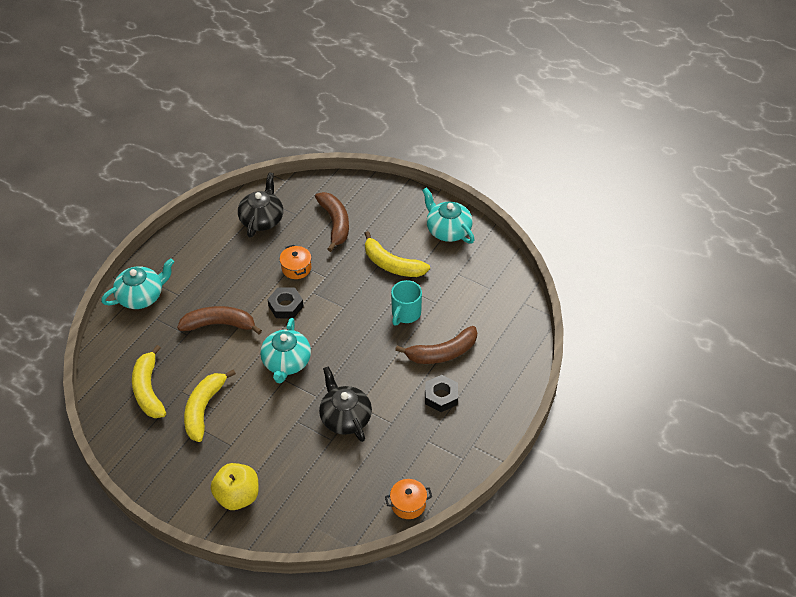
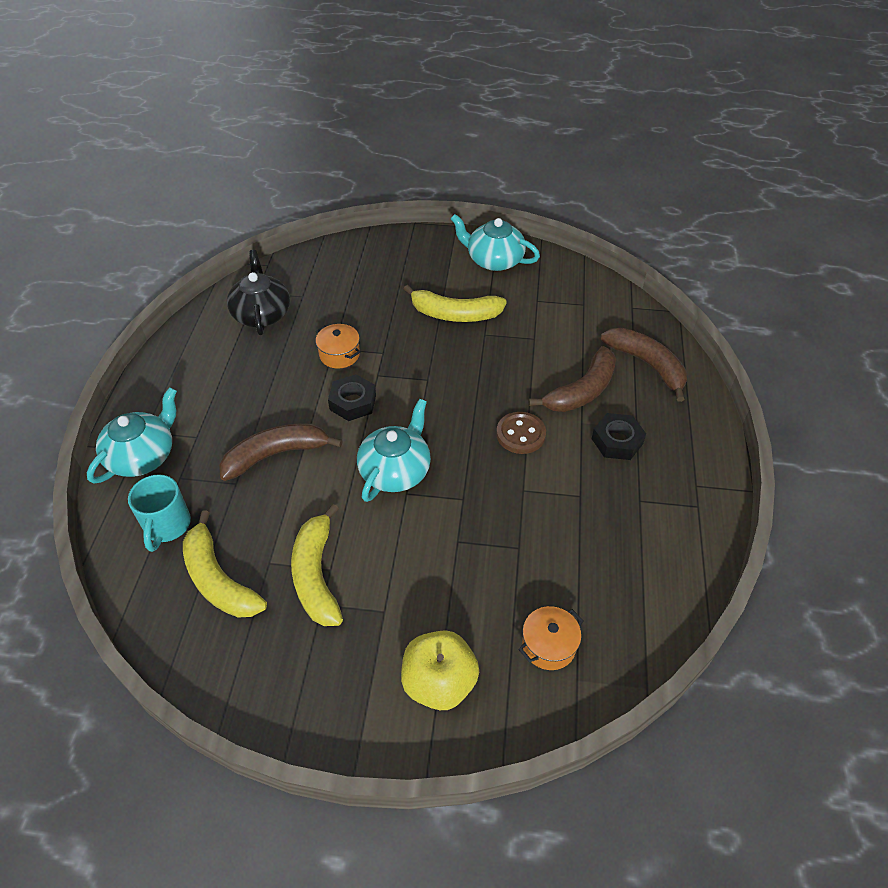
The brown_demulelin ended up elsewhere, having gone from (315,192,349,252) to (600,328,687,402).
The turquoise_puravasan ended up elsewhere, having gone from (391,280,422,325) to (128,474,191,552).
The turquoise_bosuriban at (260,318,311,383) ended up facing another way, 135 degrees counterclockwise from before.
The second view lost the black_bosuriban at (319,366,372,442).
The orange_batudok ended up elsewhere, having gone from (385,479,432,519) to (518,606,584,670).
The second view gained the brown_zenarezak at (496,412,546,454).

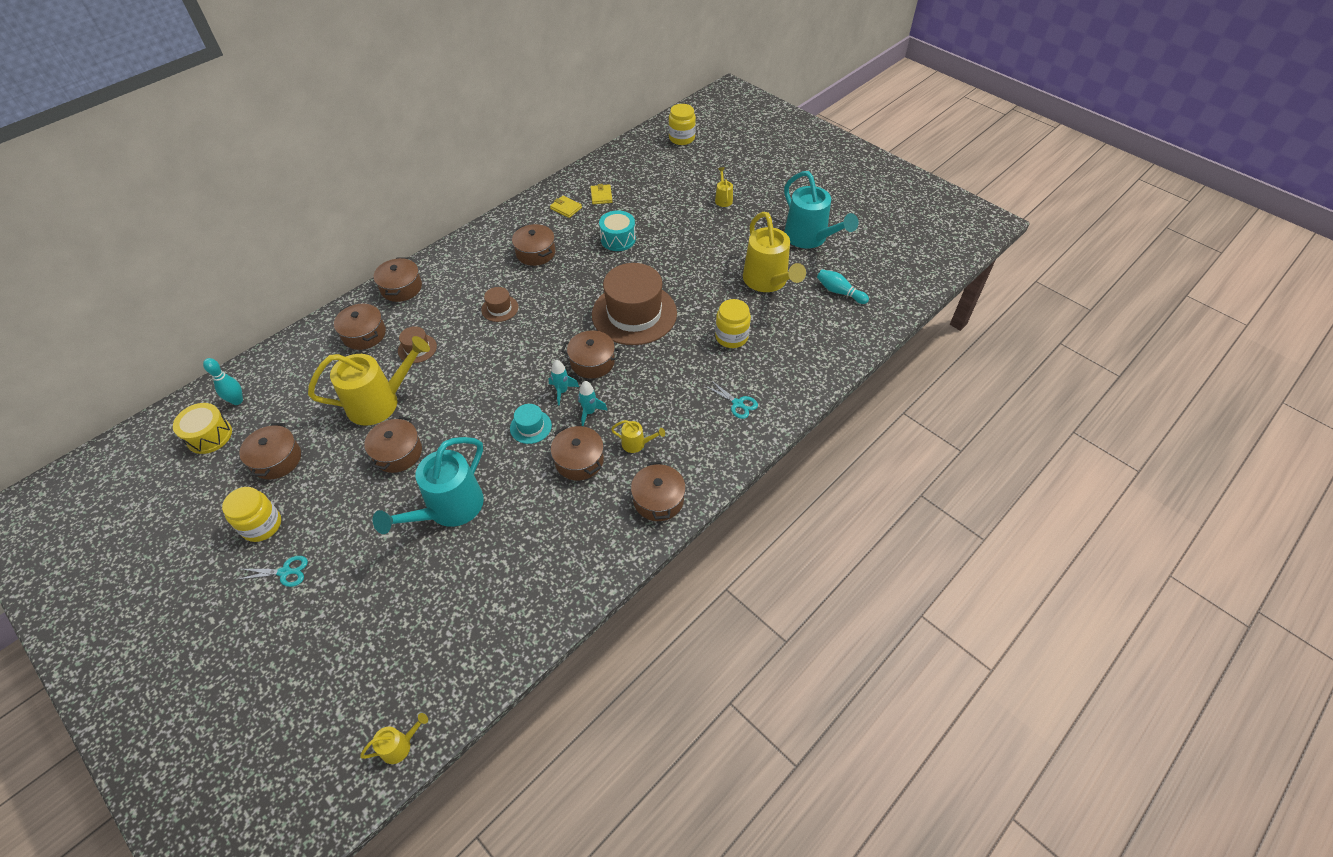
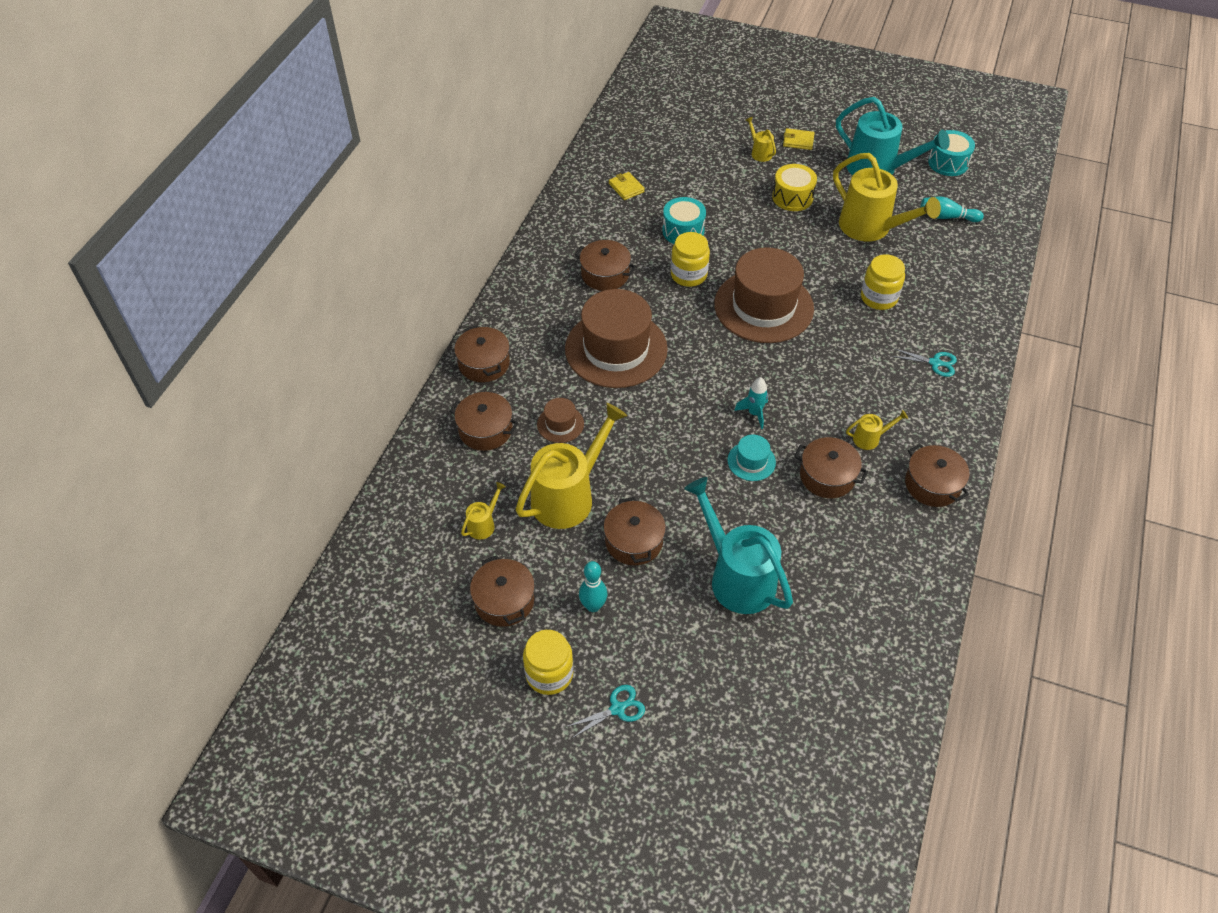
The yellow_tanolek ended up elsewhere, having gone from (669,104,696,145) to (671,232,710,287).
The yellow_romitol ended up elsewhere, having gone from (550,196,582,218) to (783,128,815,150).
The size of the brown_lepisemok at (481,287,519,322) changed by a factor of 2.29.
The second view lost the brown_batudok at (561,330,621,379).
The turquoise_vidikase ended up elsewhere, having gone from (203,358,243,405) to (579,561,607,612).
The second view lost the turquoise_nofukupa at (578,381,608,426).
The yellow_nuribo ended up elsewhere, having gone from (173,403,232,454) to (772,164,817,211).
The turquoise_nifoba at (373,437,484,534) ended up facing another way, 135 degrees clockwise from before.
The yellow_nifoba ended up elsewhere, having gone from (360,713,428,764) to (461,482,506,540).
The second view gained the turquoise_nuribo at (928,130,975,176).

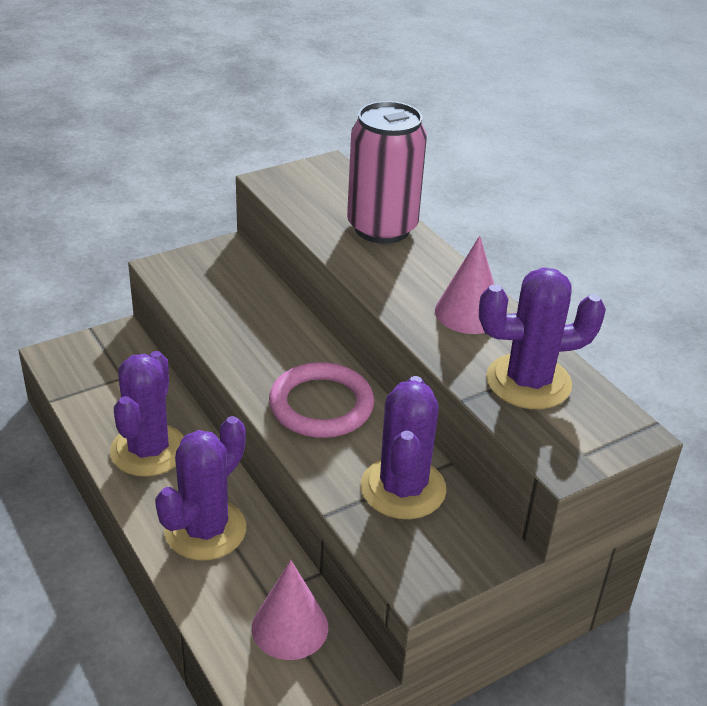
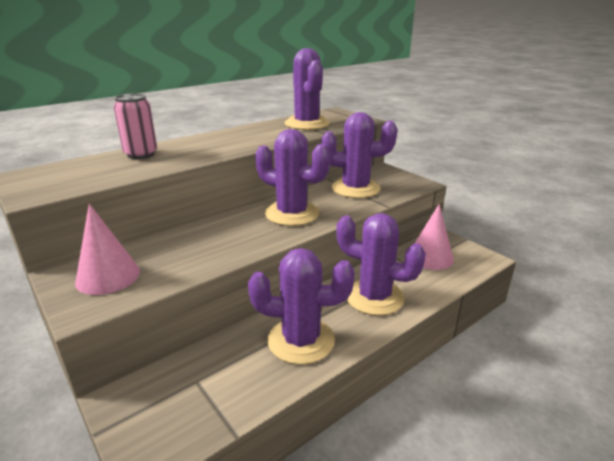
The size of the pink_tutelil at (347,101,427,244) changed by a factor of 0.60.
The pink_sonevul ended up elsewhere, having gone from (435,236,494,334) to (75,204,140,295).
Where the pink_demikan stood at (269,362,374,438), the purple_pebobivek came to stand at (255,129,330,226).

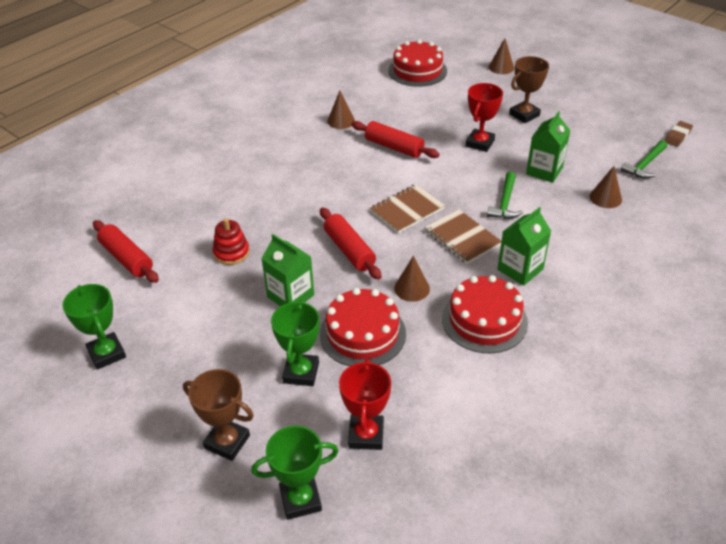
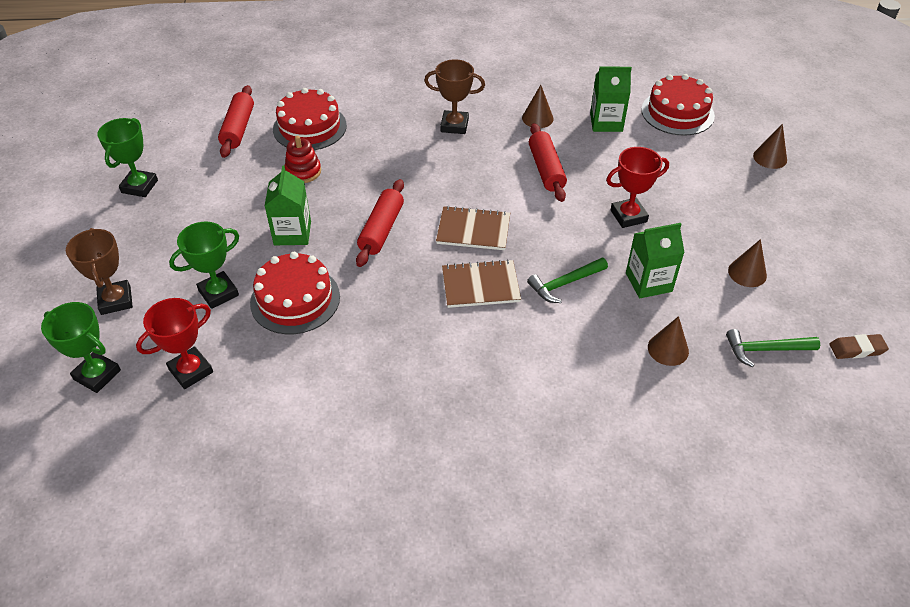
The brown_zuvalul ended up elsewhere, having gone from (509,56,549,123) to (424,59,485,134).
The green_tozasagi ended up elsewhere, having gone from (497,207,551,286) to (590,66,632,132).
The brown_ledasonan at (425,209,501,264) ended up facing another way, 75 degrees clockwise from before.
The brown_sonevul ended up elsewhere, having gone from (394,256,430,302) to (728,239,767,287).
The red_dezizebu ended up elsewhere, having gone from (442,275,528,353) to (273,88,347,150).

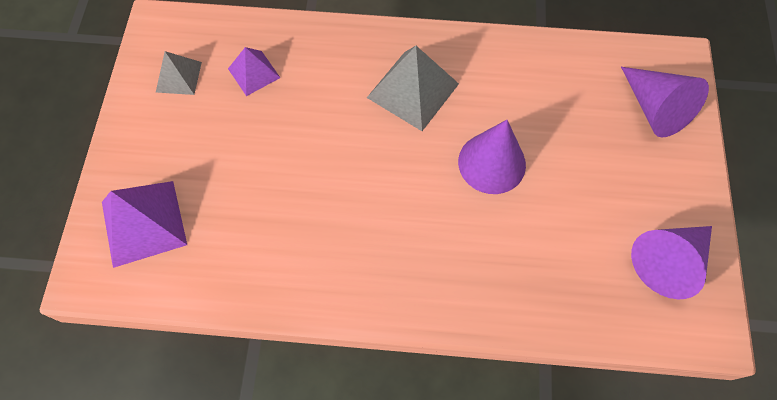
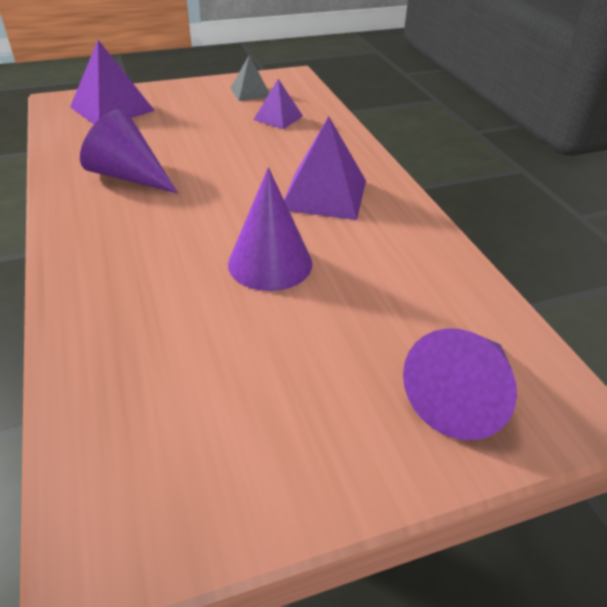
What was the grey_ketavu at (367,46,459,131) turned into the purple_ketavu at (284,116,366,220).
The purple_sonevul ended up elsewhere, having gone from (631,226,712,299) to (80,109,178,193).

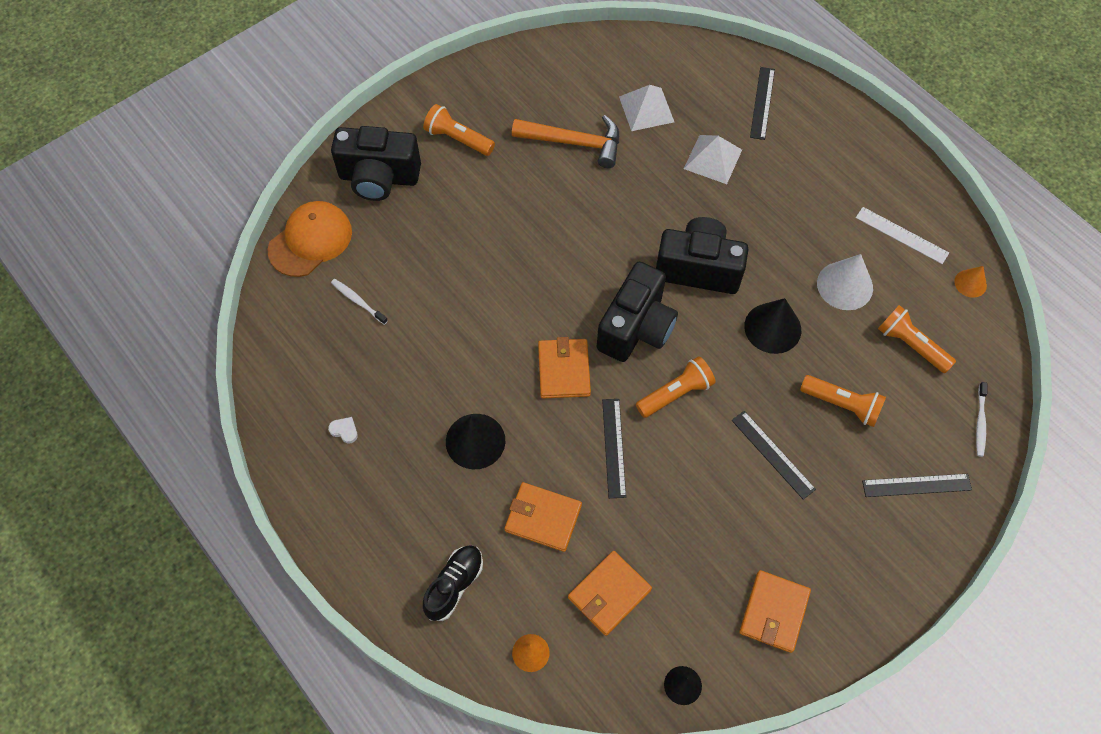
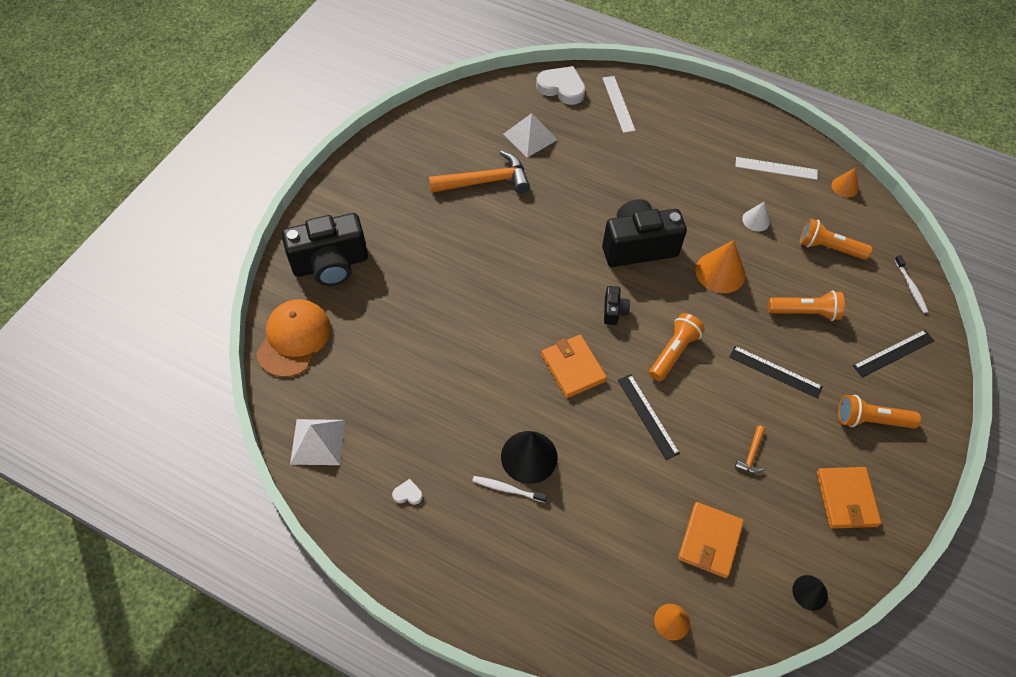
What was the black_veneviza at (750,67,775,140) turned into the white_veneviza at (603,76,636,133).
The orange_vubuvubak ended up elsewhere, having gone from (423,104,495,156) to (838,395,921,429).
The white_ketavu ended up elsewhere, having gone from (684,135,742,184) to (290,419,345,465).
The size of the white_sonevul at (817,254,873,310) changed by a factor of 0.57.
The size of the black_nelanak at (597,262,678,362) changed by a factor of 0.44.
The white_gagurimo ended up elsewhere, having gone from (331,279,388,325) to (472,476,547,503).
What was the black_sonevul at (744,298,801,354) turned into the orange_sonevul at (696,240,745,293).
The second view lost the orange_romitol at (504,482,582,552).
The second view lost the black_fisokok at (423,545,483,621).
The second view gained the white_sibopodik at (536,66,585,105).
The second view gained the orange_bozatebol at (735,425,765,474).

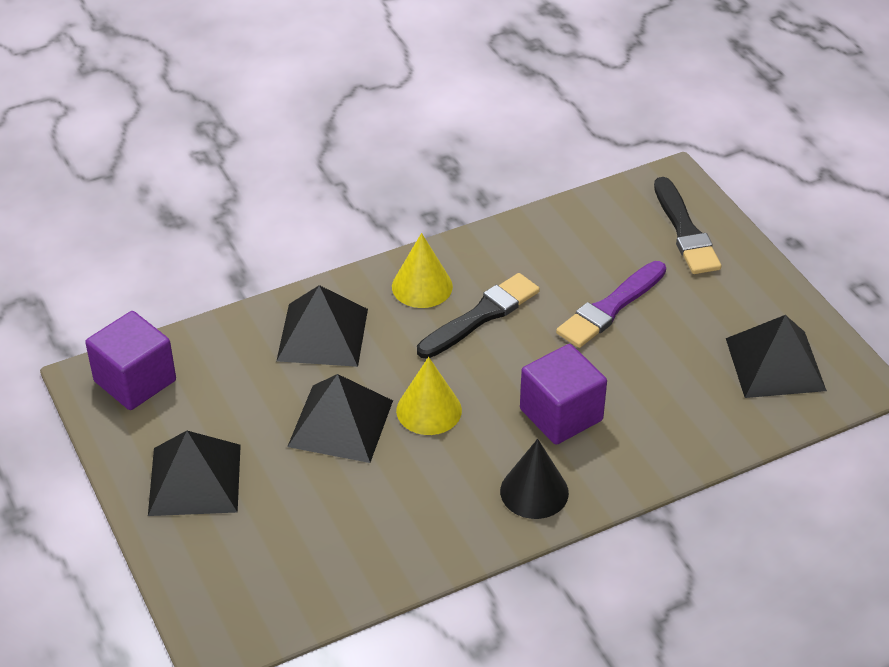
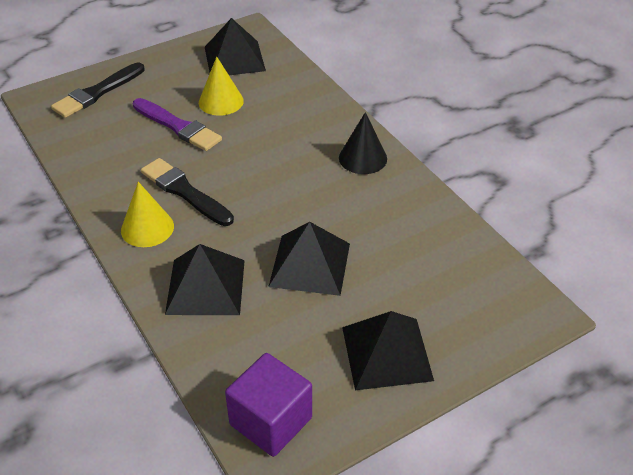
The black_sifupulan at (654,177,721,274) ended up facing another way, 150 degrees clockwise from before.
The second view lost the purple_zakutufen at (520,344,607,445).
The yellow_sonevul ended up elsewhere, having gone from (396,357,462,435) to (199,57,244,116).

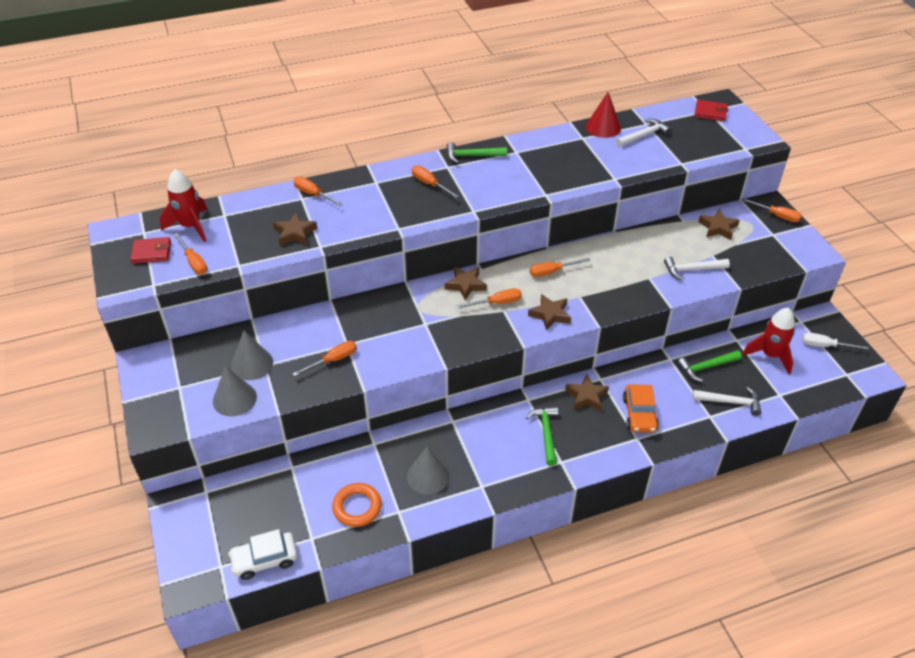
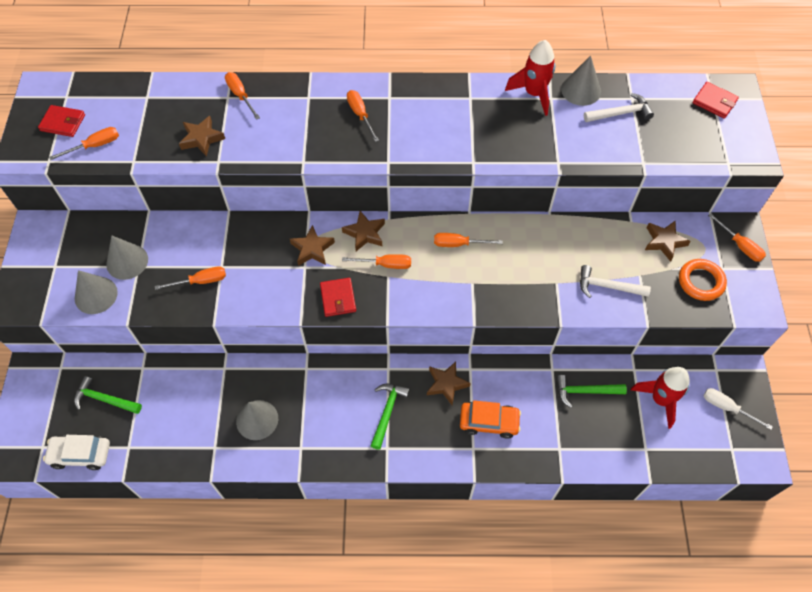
What was the red_sonevul at (586,92,621,138) turned into the grey_sonevul at (561,56,601,106).
The green_bozatebol ended up elsewhere, having gone from (447,142,507,164) to (74,376,142,414).
The red_nofukupa ended up elsewhere, having gone from (159,169,207,242) to (505,40,556,116).
The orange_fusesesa at (174,233,208,275) ended up facing another way, 105 degrees counterclockwise from before.
The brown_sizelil ended up elsewhere, having gone from (528,294,571,331) to (290,225,335,266).
The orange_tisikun at (623,385,659,433) ended up facing another way, 105 degrees counterclockwise from before.
The second view lost the white_bozatebol at (692,387,761,416).
The orange_demikan ended up elsewhere, having gone from (332,483,382,527) to (679,259,727,301).
The second view gained the red_romitol at (320,278,356,317).

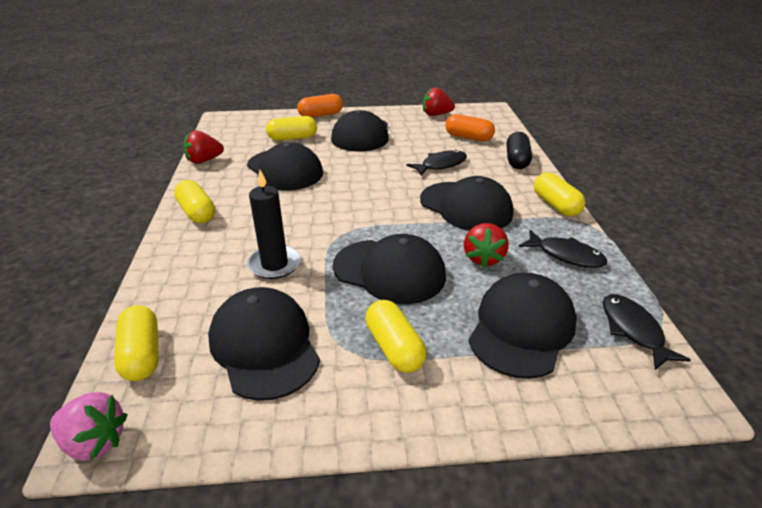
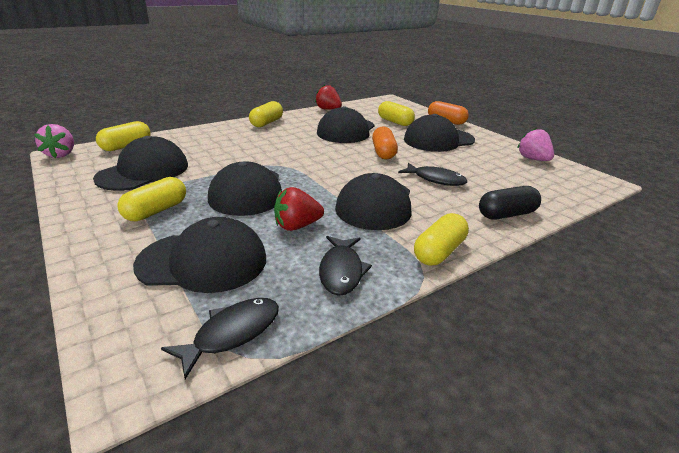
What was the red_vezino at (423,87,455,116) turned into the pink_vezino at (517,128,554,161).
The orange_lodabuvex ended up elsewhere, having gone from (445,114,495,141) to (372,126,398,159).
The second view lost the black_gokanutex at (247,170,301,279).

